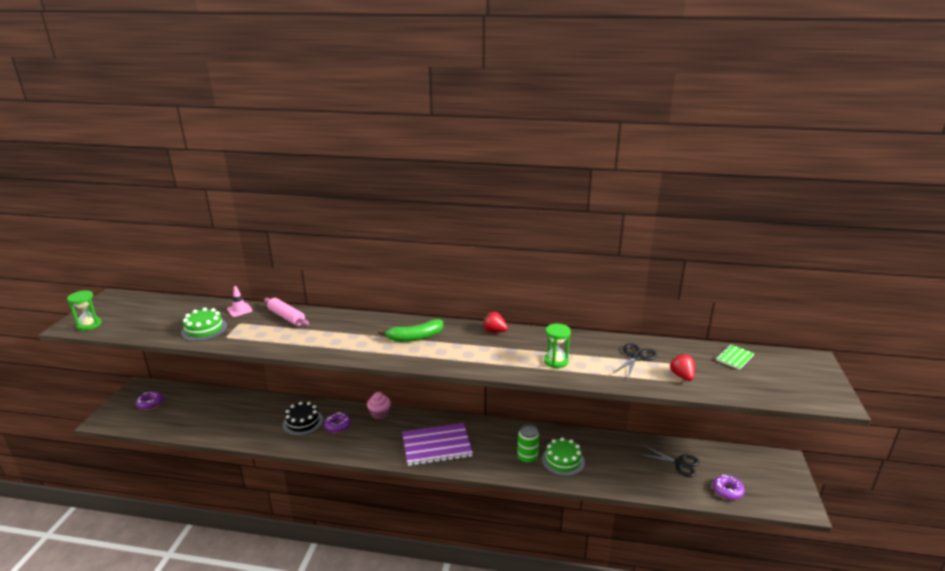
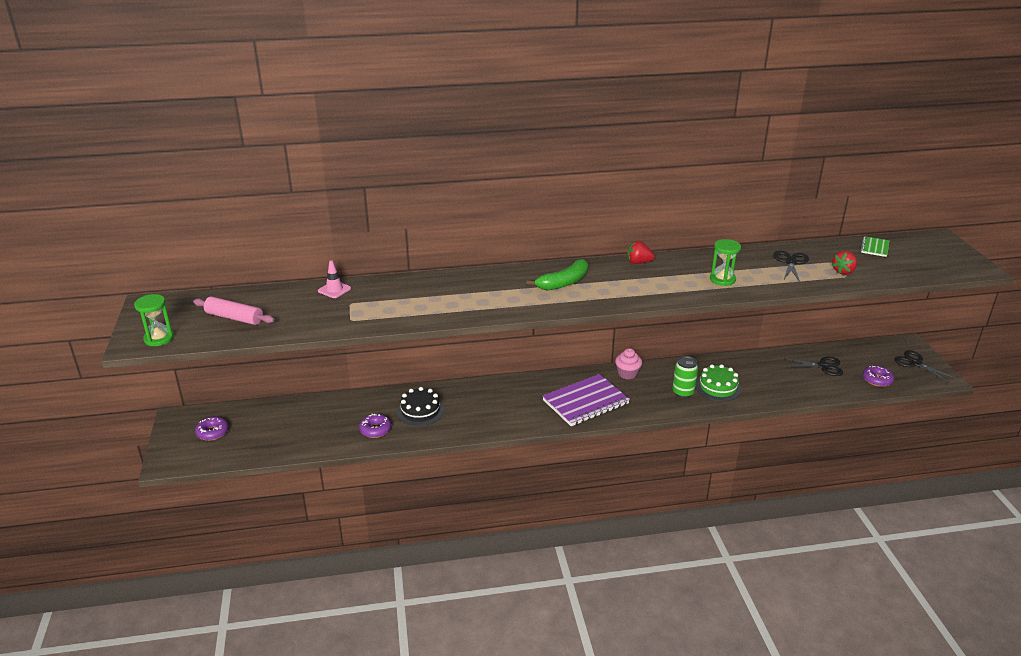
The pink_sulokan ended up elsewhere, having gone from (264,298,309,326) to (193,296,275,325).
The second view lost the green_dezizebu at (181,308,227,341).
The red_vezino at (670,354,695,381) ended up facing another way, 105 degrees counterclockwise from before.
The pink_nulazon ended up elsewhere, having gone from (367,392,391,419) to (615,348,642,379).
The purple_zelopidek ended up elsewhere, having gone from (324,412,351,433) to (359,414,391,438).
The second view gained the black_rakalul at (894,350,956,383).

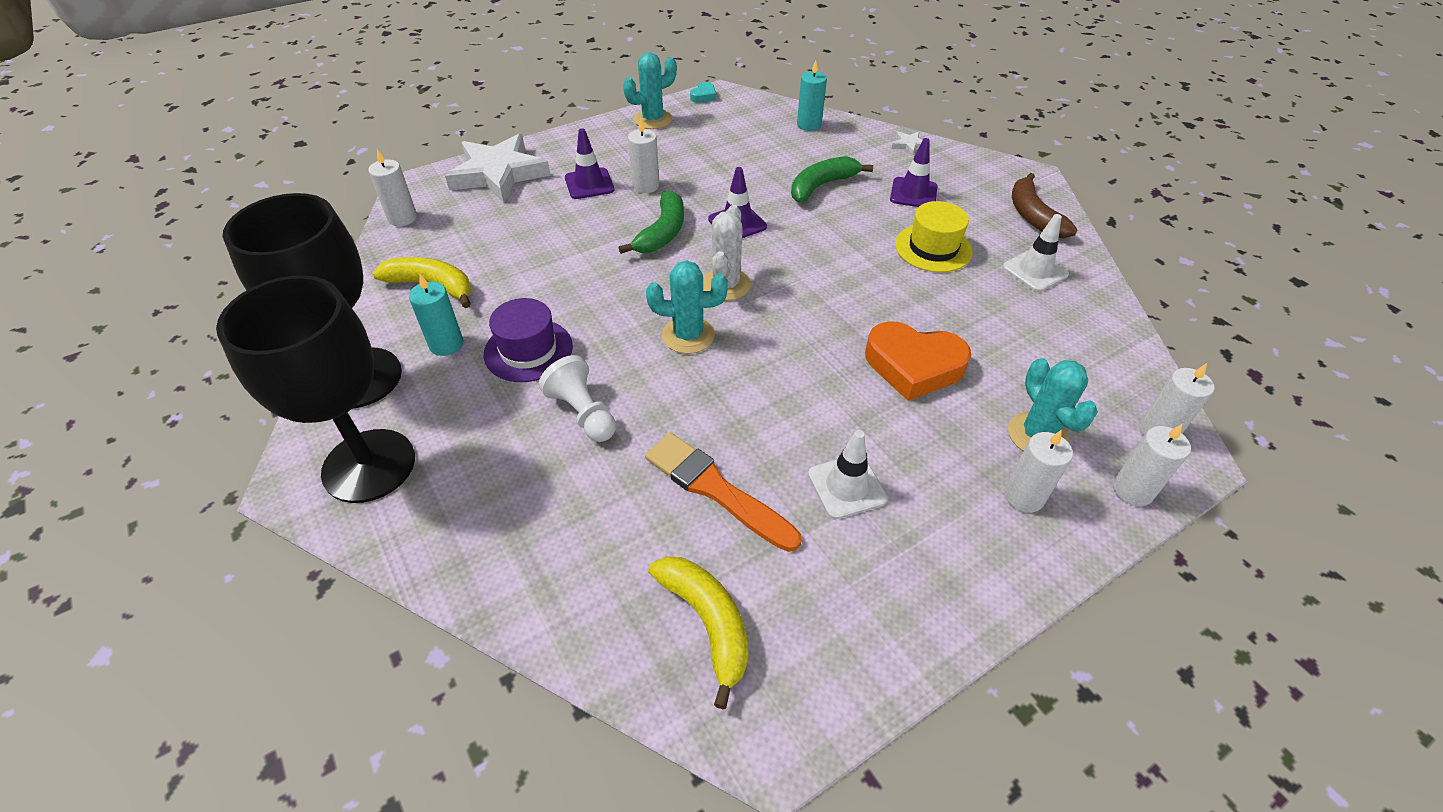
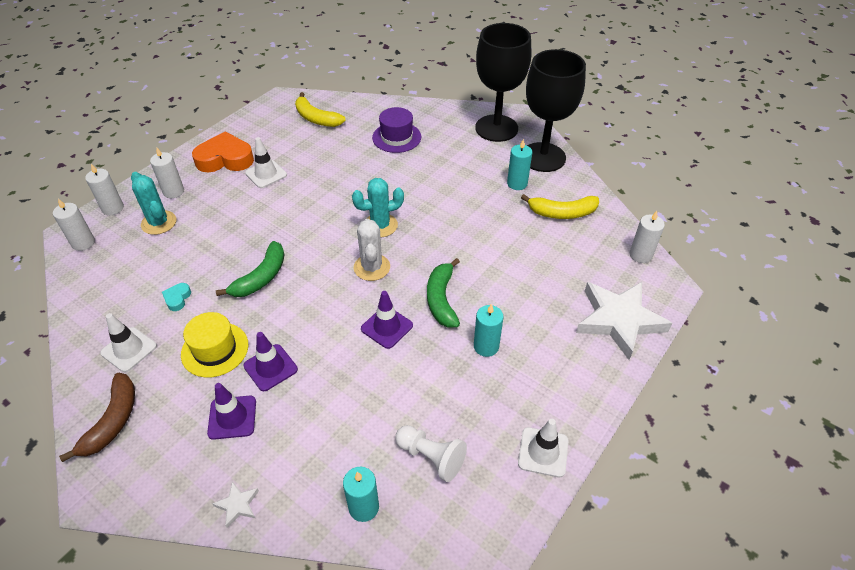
Where the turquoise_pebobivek stood at (623,52,677,129), the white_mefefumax came to stand at (518,419,568,477).
The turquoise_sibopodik ended up elsewhere, having gone from (690,82,716,103) to (162,283,191,311).
What was the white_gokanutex at (628,119,660,193) turned into the turquoise_gokanutex at (474,304,504,357).
The purple_mefefumax ended up elsewhere, having gone from (565,128,614,199) to (243,332,298,391).
The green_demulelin ended up elsewhere, having gone from (791,156,873,202) to (216,241,284,297).
The brown_demulelin at (1012,173,1078,238) ended up facing another way, 45 degrees clockwise from before.
The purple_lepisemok ended up elsewhere, having gone from (484,298,573,382) to (372,107,421,153).
The orange_sibopodik ended up elsewhere, having gone from (865,321,971,401) to (192,132,254,172).
The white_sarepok ended up elsewhere, having gone from (539,355,616,442) to (395,425,467,482).
The second view lost the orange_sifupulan at (645,433,802,552).

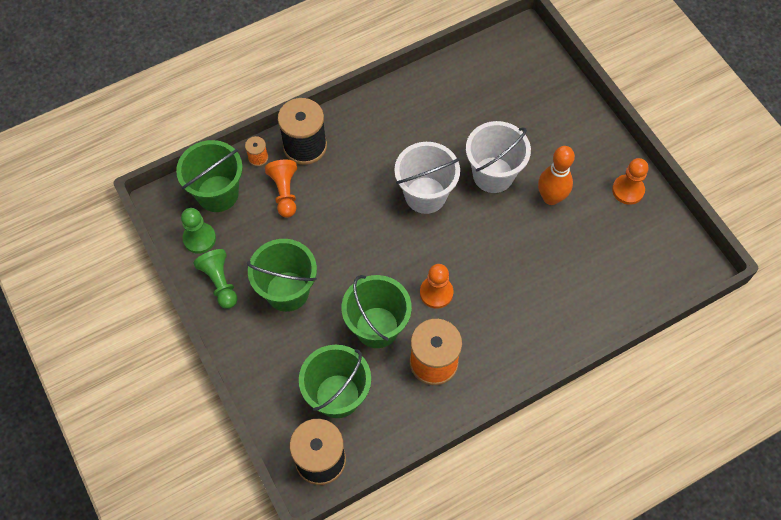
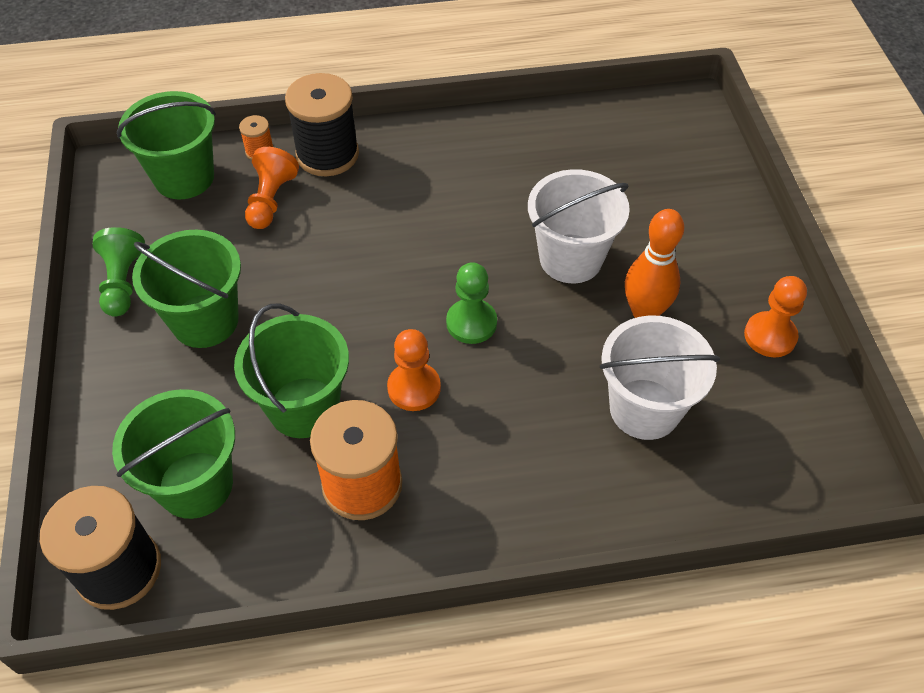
The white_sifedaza ended up elsewhere, having gone from (394,142,460,214) to (600,315,720,440).
The green_sarepok ended up elsewhere, having gone from (181,208,216,254) to (446,262,497,344).

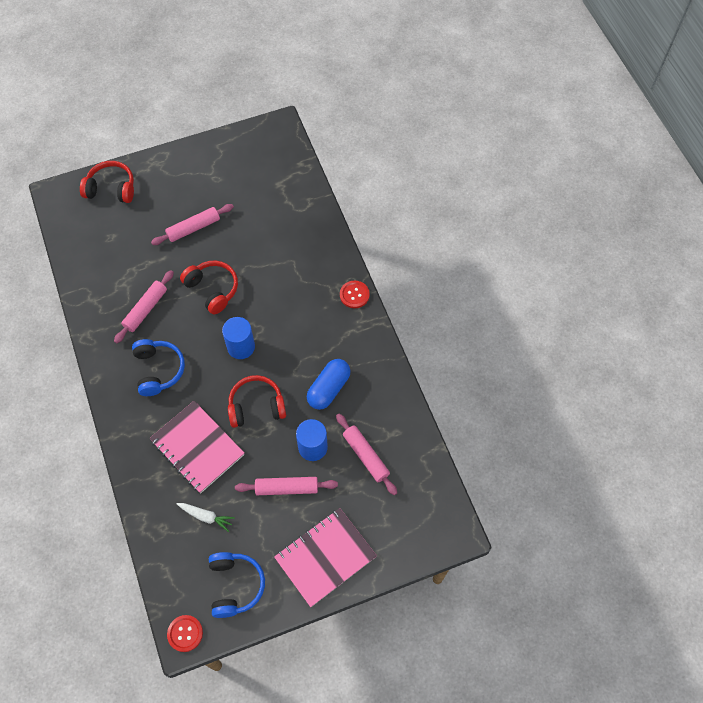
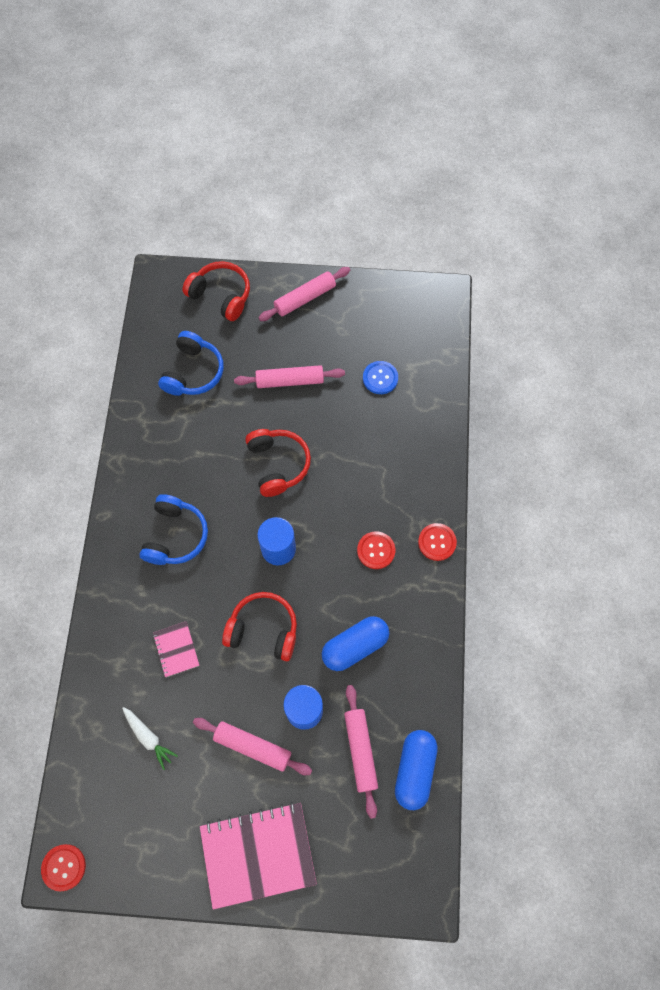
The pink_sulokan ended up elsewhere, having gone from (114,270,174,343) to (259,267,350,321).
The size of the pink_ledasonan at (149,401,245,493) changed by a factor of 0.49.
The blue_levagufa ended up elsewhere, having gone from (209,552,265,618) to (158,331,224,396).
The second view gained the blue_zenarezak at (363,361,398,394).
The second view gained the red_zenarezak at (357,531,395,569).
The second view gained the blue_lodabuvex at (395,730,438,810).

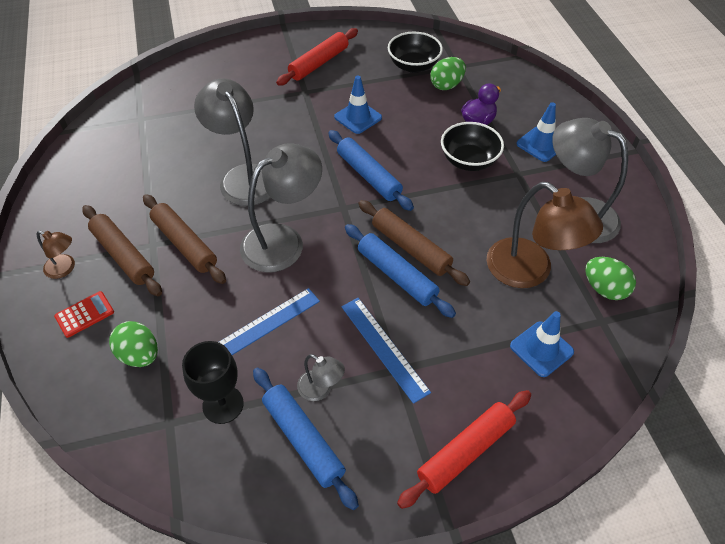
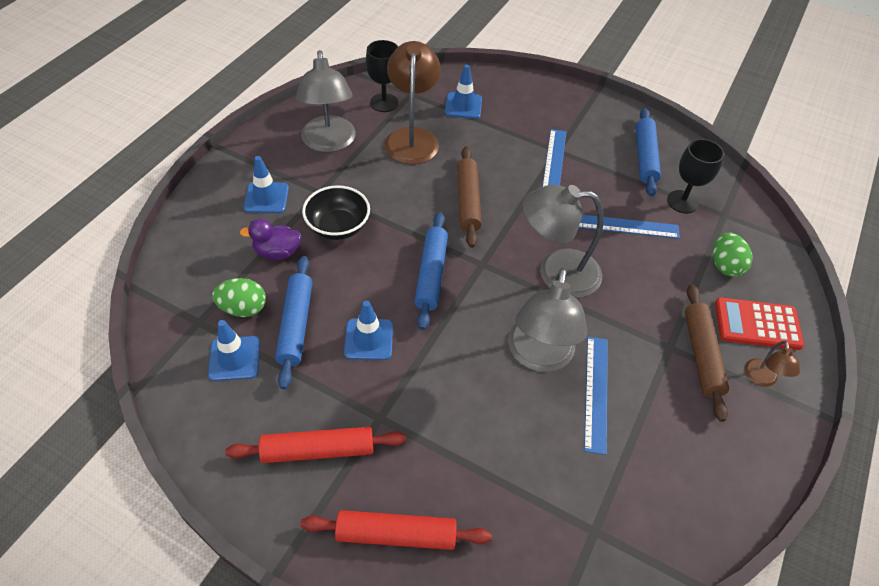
Where the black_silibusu stood at (388,32,443,73), the blue_mefefumax came to stand at (208,320,260,381).
The second view lost the brown_sulokan at (143,194,226,284).
The blue_sulokan ended up elsewhere, having gone from (345,224,456,318) to (275,256,312,390).
The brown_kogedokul at (37,231,75,279) ended up facing another way, 150 degrees counterclockwise from before.
Where the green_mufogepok stood at (585,257,636,300), the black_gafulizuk came to stand at (366,40,398,112).
The size of the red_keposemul at (54,291,114,338) changed by a factor of 1.65.
The second view lost the grey_kogedokul at (297,354,345,401).
The red_sulokan ended up elsewhere, having gone from (397,390,531,509) to (300,510,492,550).
The second view gained the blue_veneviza at (584,337,608,455).

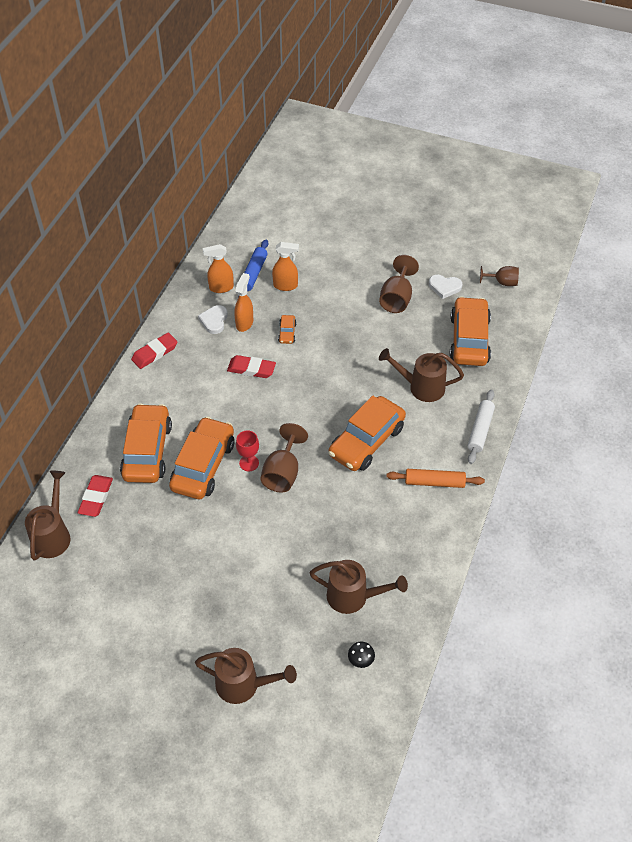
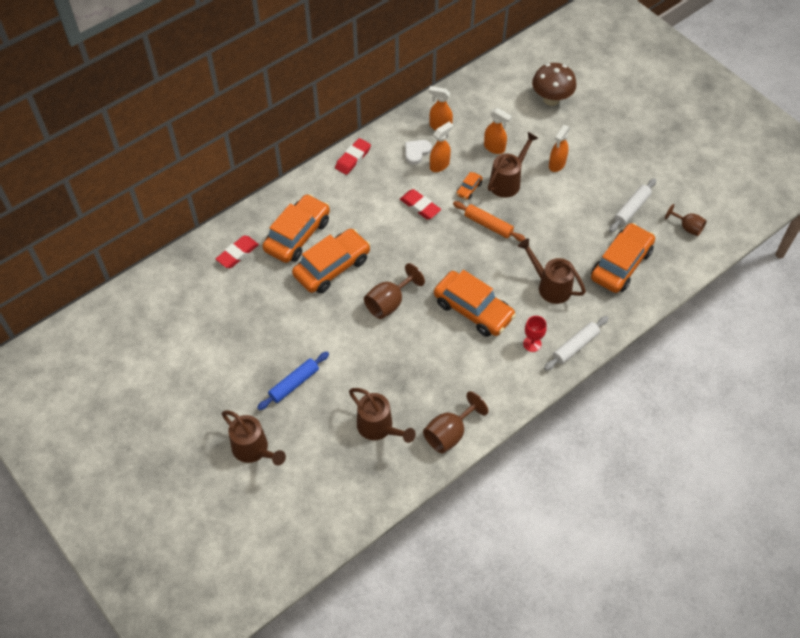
The blue_sulokan ended up elsewhere, having gone from (238,239,268,298) to (257,352,329,410).
The brown_gafulizuk ended up elsewhere, having gone from (379,255,419,313) to (423,391,488,454).
Where the white_sibopodik stood at (429,275,462,299), the white_sulokan came to stand at (609,178,656,232).
The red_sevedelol at (131,332,178,369) ended up facing another way, 45 degrees counterclockwise from before.
The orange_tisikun at (328,395,406,471) ended up facing another way, 120 degrees counterclockwise from before.
The red_gafulizuk ended up elsewhere, having gone from (236,431,259,471) to (523,316,547,352).
The orange_sulokan ended up elsewhere, having gone from (387,469,485,488) to (453,201,526,242).
The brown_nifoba ended up elsewhere, having gone from (25,471,70,561) to (488,132,538,198).
The second view lost the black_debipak at (348,641,375,668).
The second view gained the brown_debipak at (532,63,576,106).
The second view gained the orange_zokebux at (549,125,570,172).

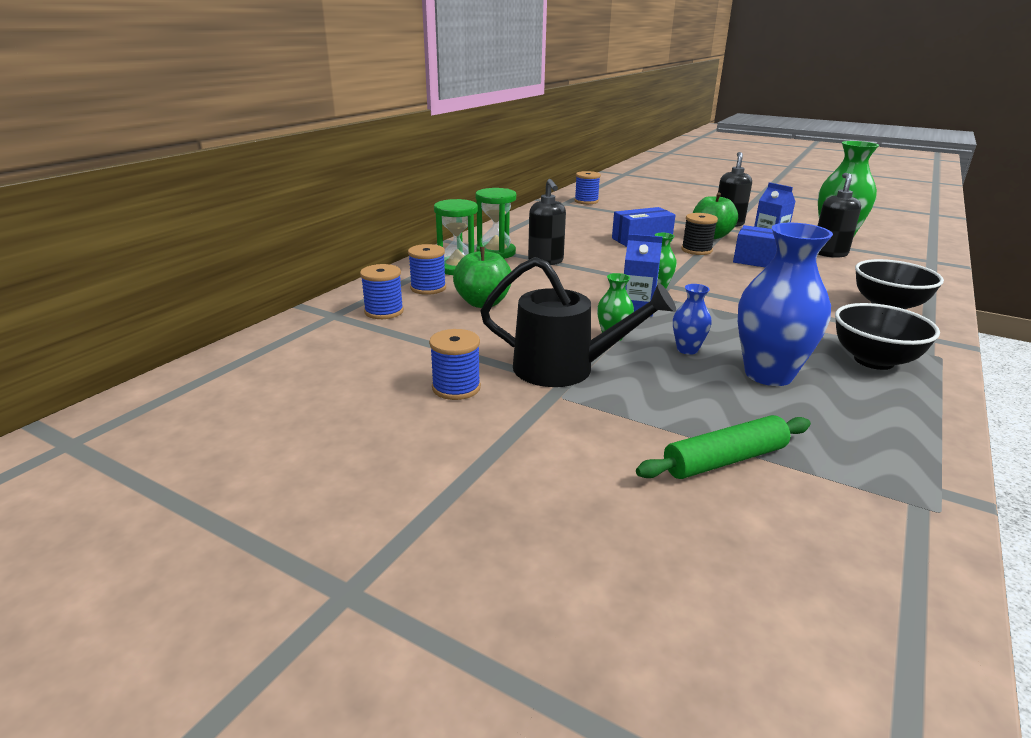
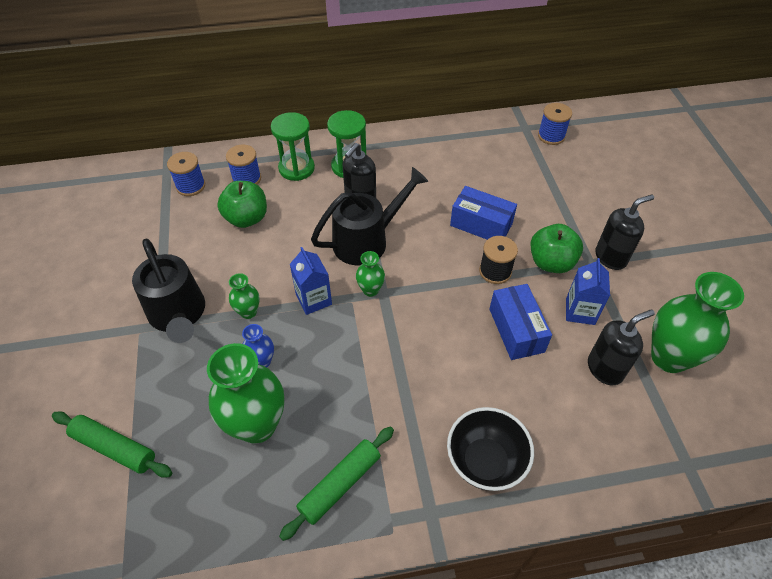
What was the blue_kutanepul at (738,223,833,386) turned into the green_kutanepul at (207,343,284,444).
Where the black_silibusu stood at (835,303,940,370), the green_sulokan came to stand at (279,427,394,541).
The second view lost the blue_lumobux at (429,329,481,400).
The second view gained the black_nifoba at (311,167,429,265).

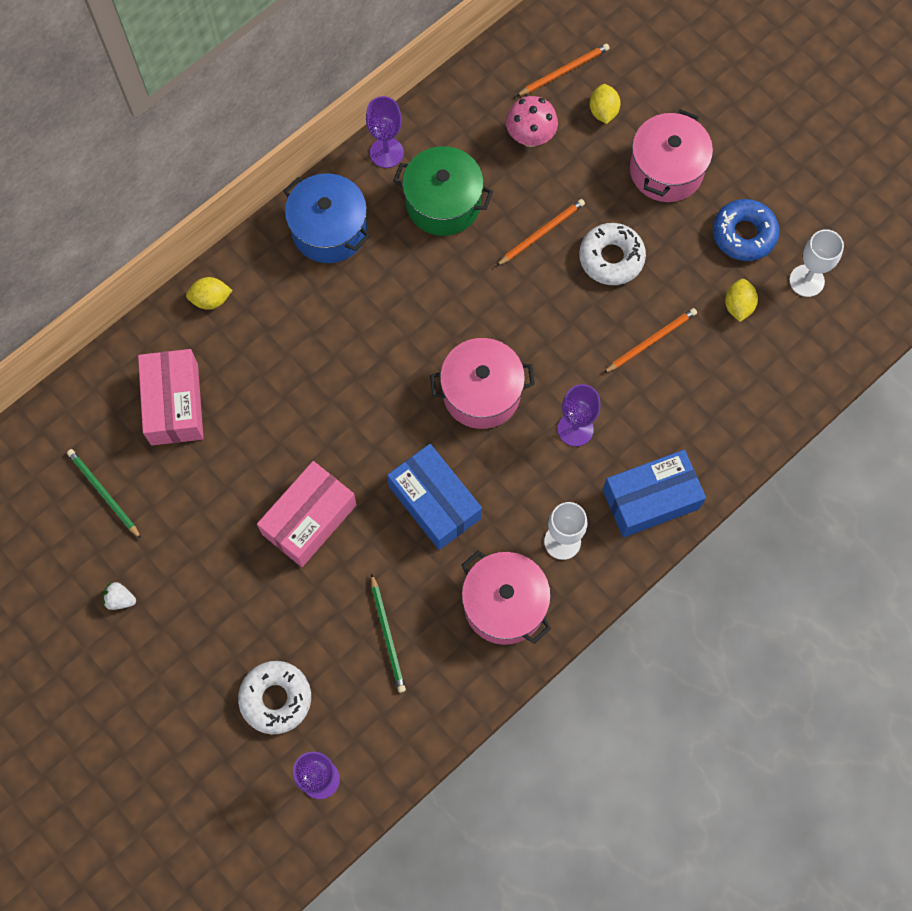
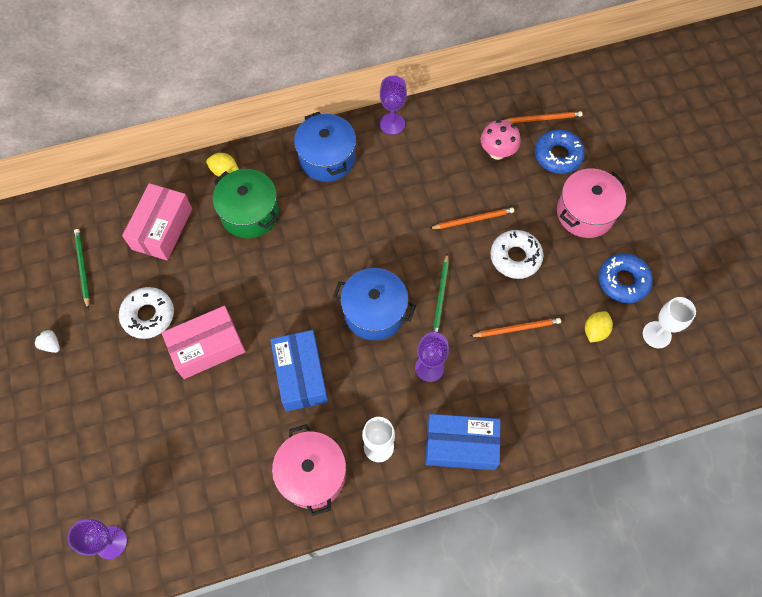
Where the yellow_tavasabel stood at (590,84,621,124), the blue_zelopidek came to stand at (535,129,585,174).
The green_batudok ended up elsewhere, having gone from (393,146,493,236) to (212,169,279,238).
What was the pink_batudok at (430,338,535,429) turned into the blue_batudok at (333,268,416,340).
The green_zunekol ended up elsewhere, having gone from (371,573,406,693) to (432,253,449,333).
The white_zelopidek ended up elsewhere, having gone from (238,661,311,734) to (119,287,174,339).

